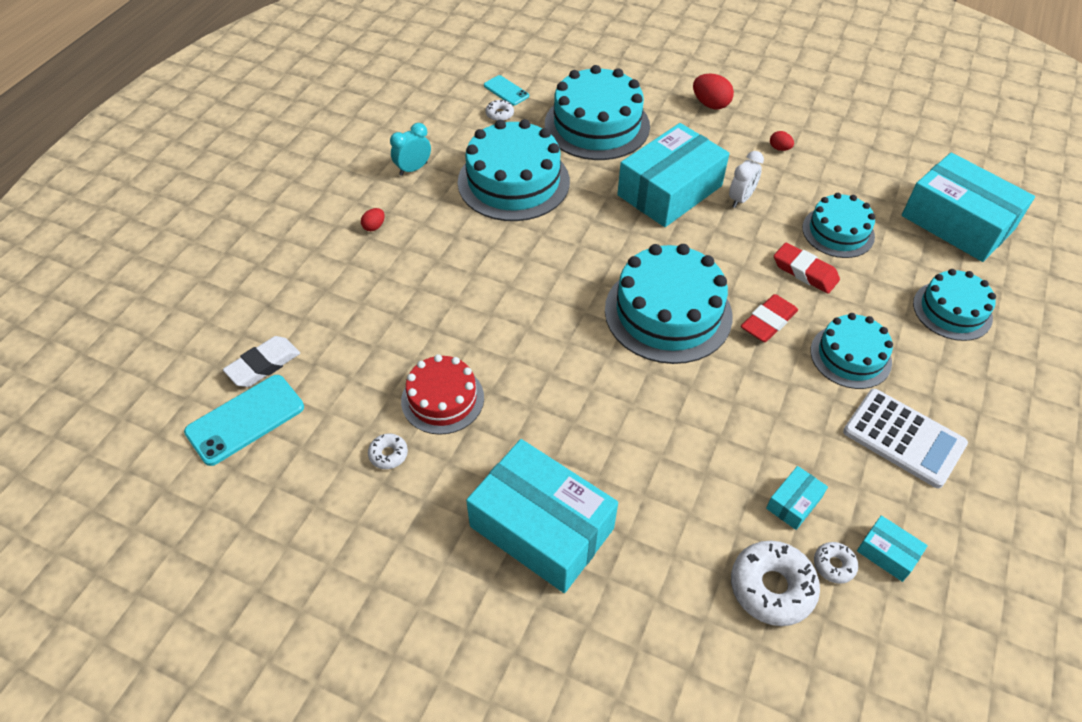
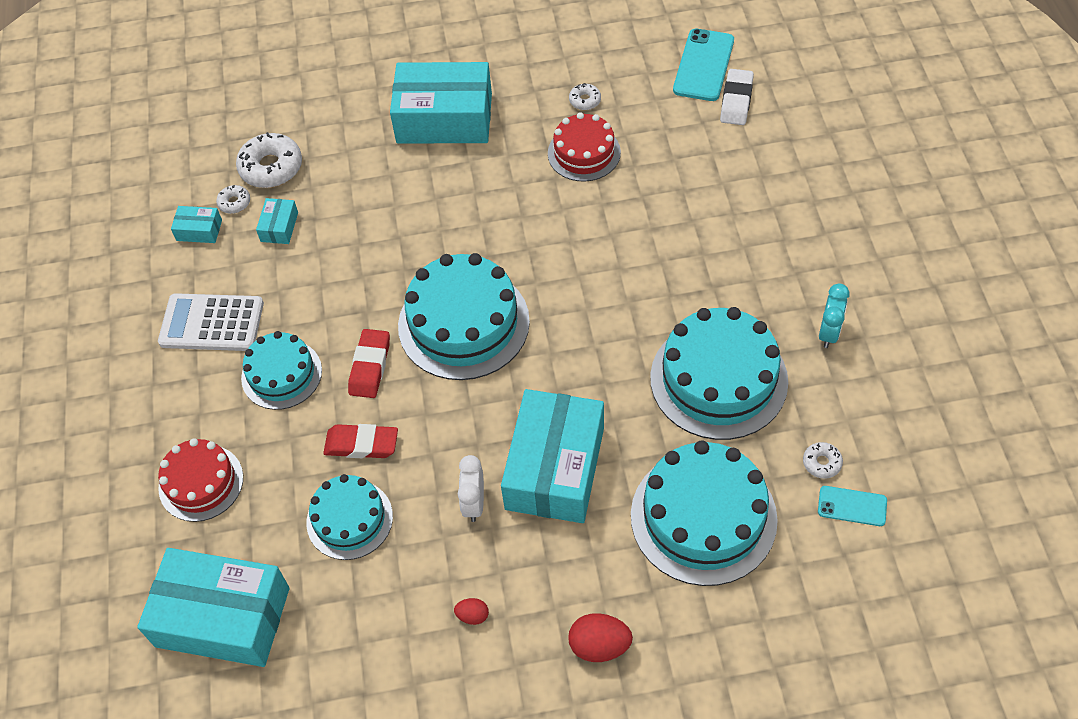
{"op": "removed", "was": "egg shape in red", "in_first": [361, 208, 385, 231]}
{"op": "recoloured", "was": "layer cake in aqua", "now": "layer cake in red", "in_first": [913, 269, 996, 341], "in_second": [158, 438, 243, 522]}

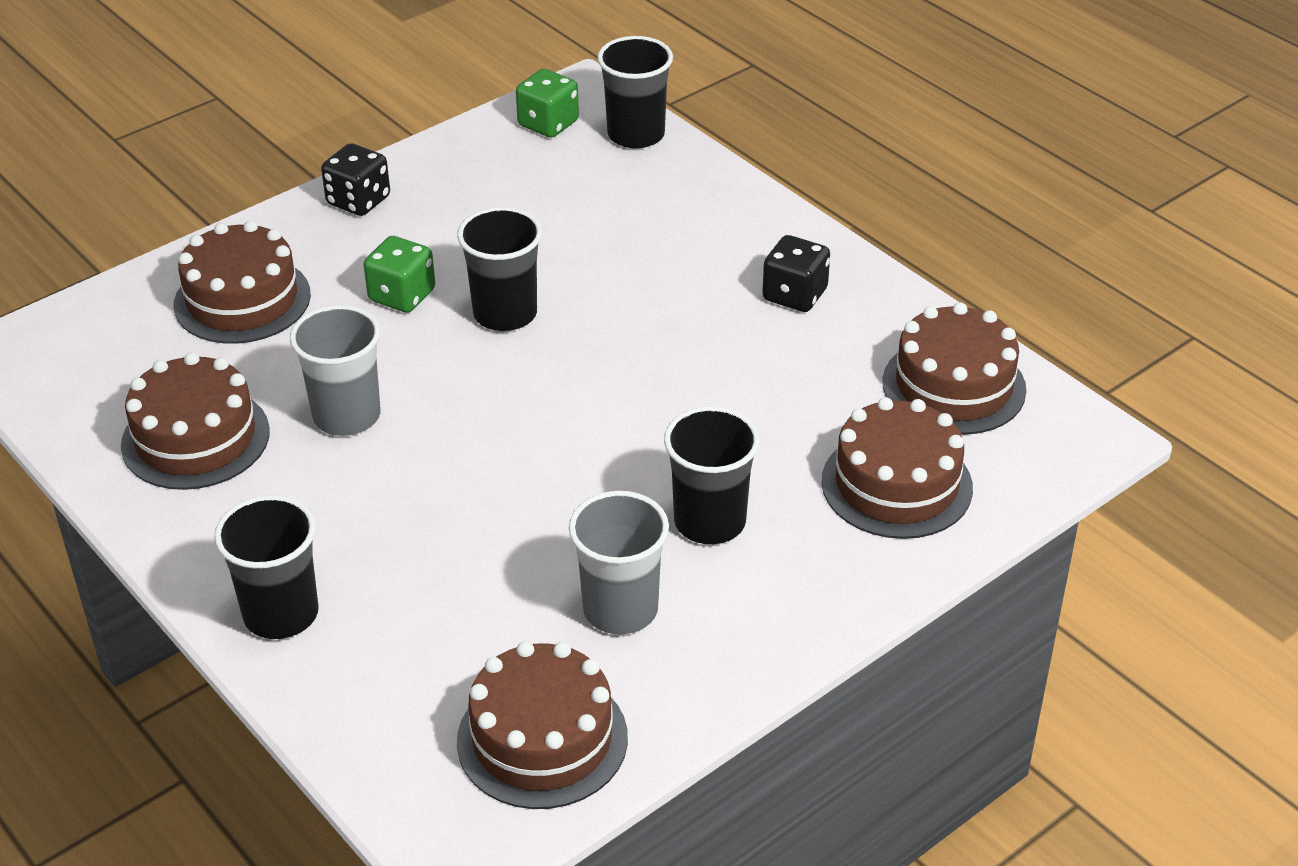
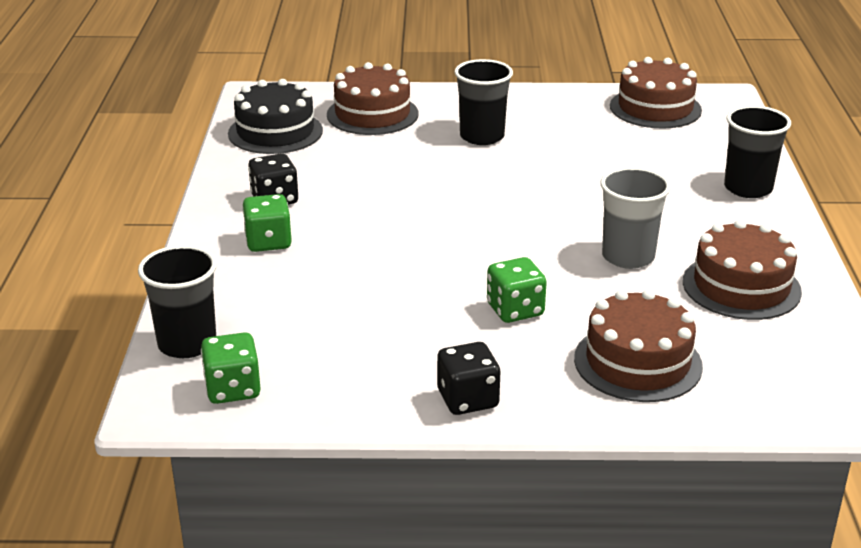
{"op": "removed", "was": "beaker in black", "in_first": [457, 207, 542, 331]}
{"op": "removed", "was": "beaker in gray", "in_first": [569, 491, 669, 635]}
{"op": "recoloured", "was": "layer cake in brown", "now": "layer cake in black", "in_first": [882, 302, 1027, 435], "in_second": [228, 79, 323, 154]}
{"op": "added", "now": "die in green", "in_second": [242, 194, 292, 252]}

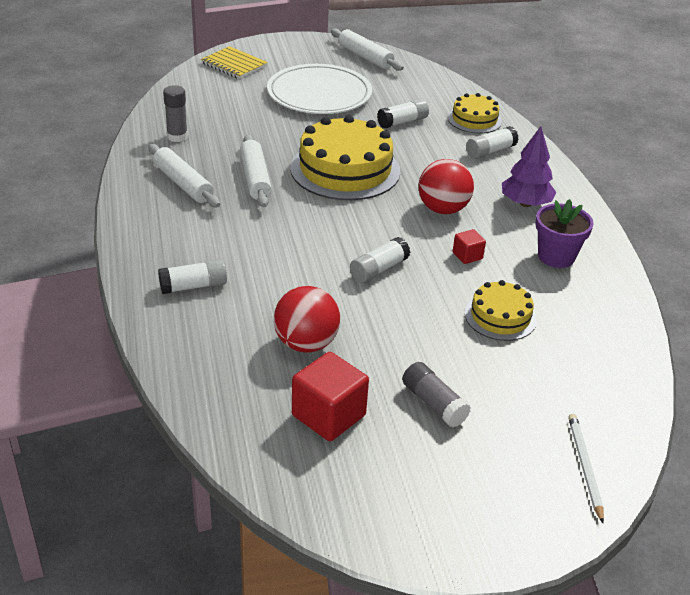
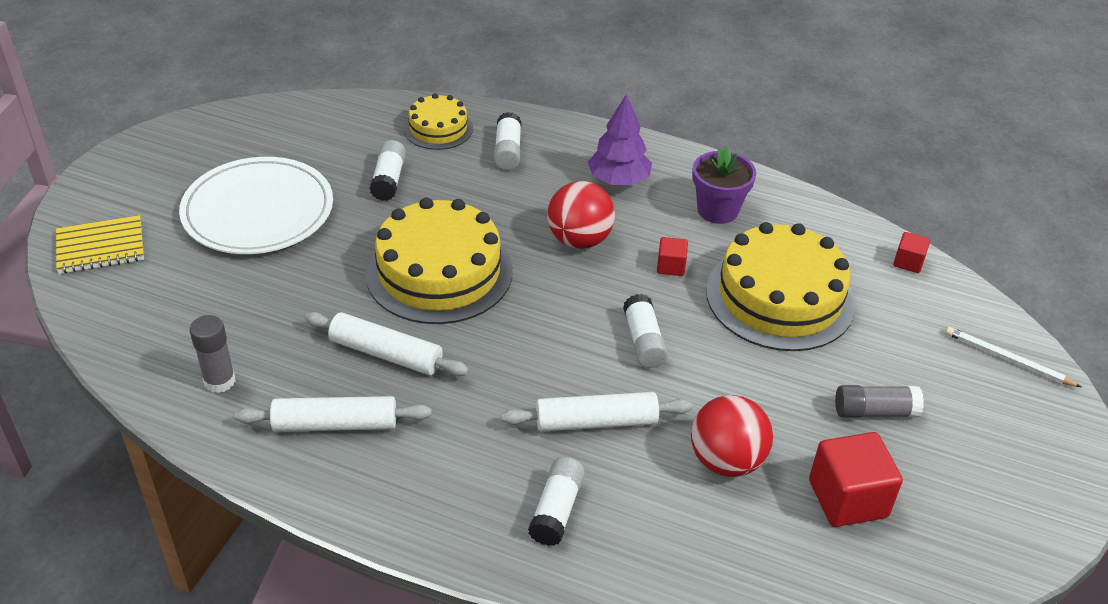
{"op": "moved", "was": "rolling pin in pure white", "in_first": [331, 28, 404, 71], "in_second": [501, 392, 692, 432]}
{"op": "resized", "was": "layer cake in golden", "in_first": [465, 280, 537, 341], "in_second": [706, 222, 855, 351], "ratio": 1.85}
{"op": "added", "now": "cube in red", "in_second": [893, 232, 930, 273]}

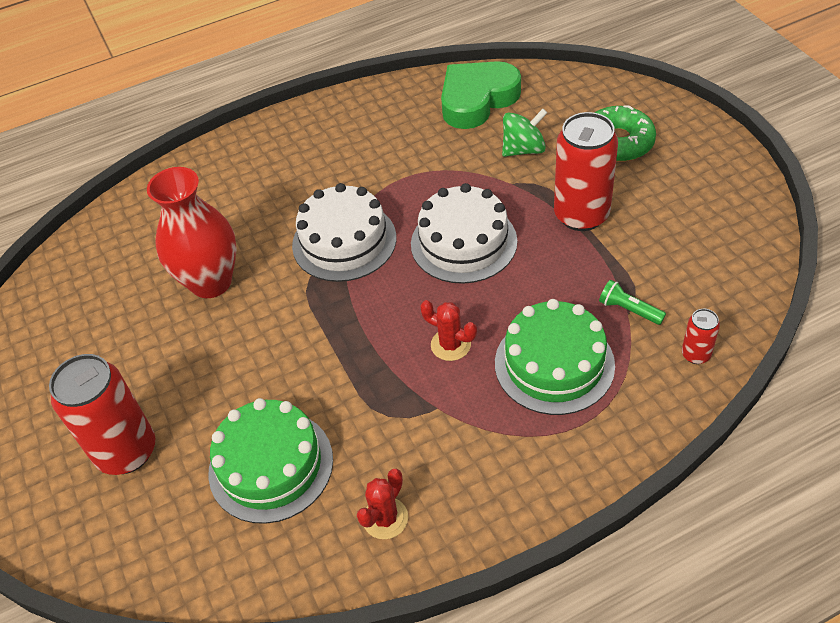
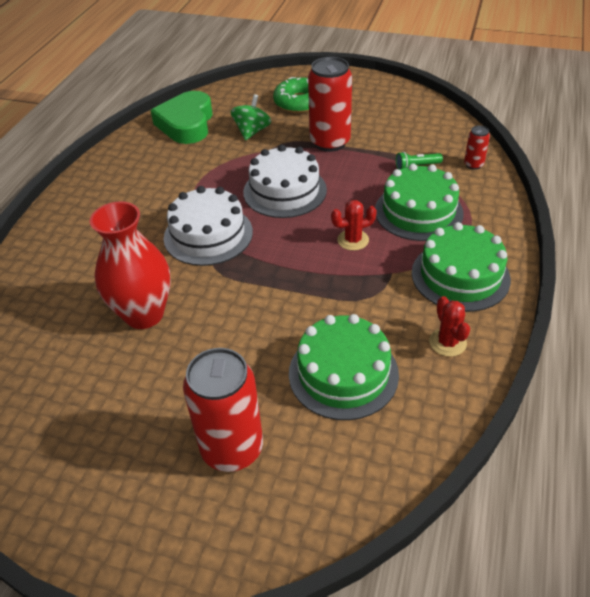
{"op": "added", "now": "layer cake in green", "in_second": [412, 222, 511, 312]}

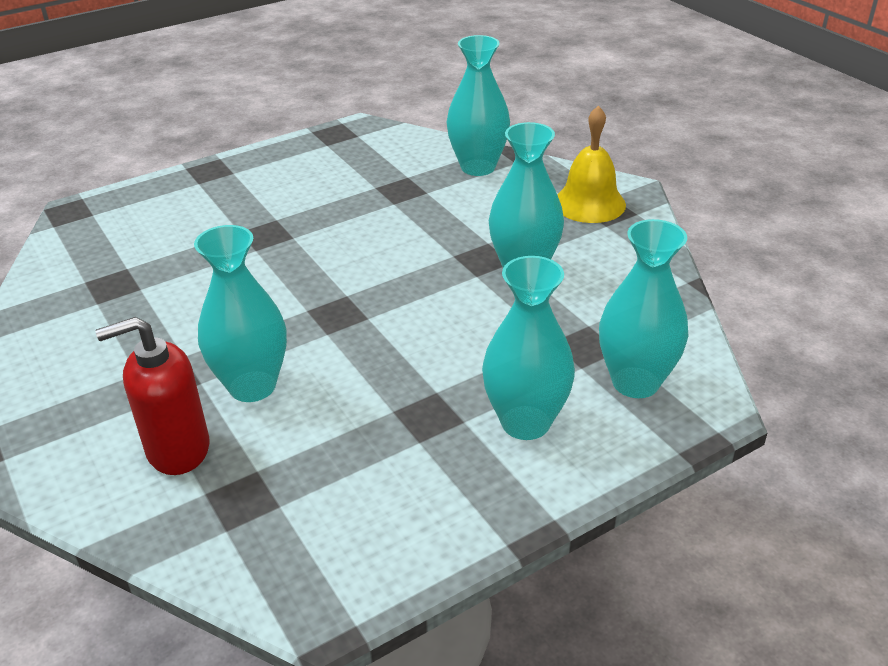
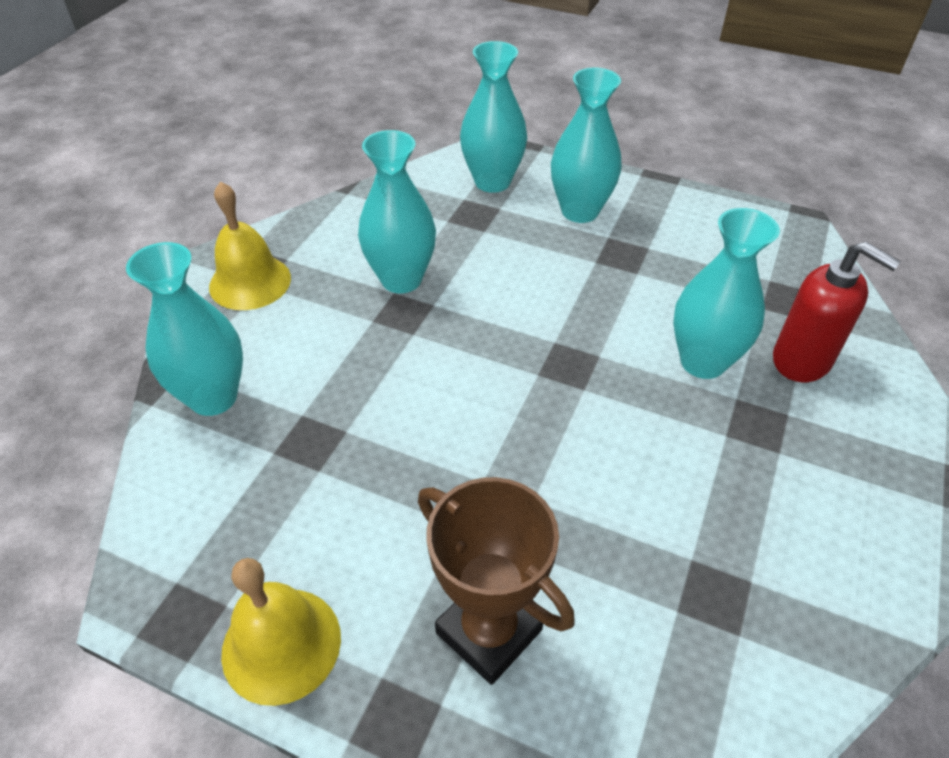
{"op": "added", "now": "hand bell in golden", "in_second": [221, 558, 341, 706]}
{"op": "added", "now": "award cup in brown", "in_second": [418, 477, 575, 685]}

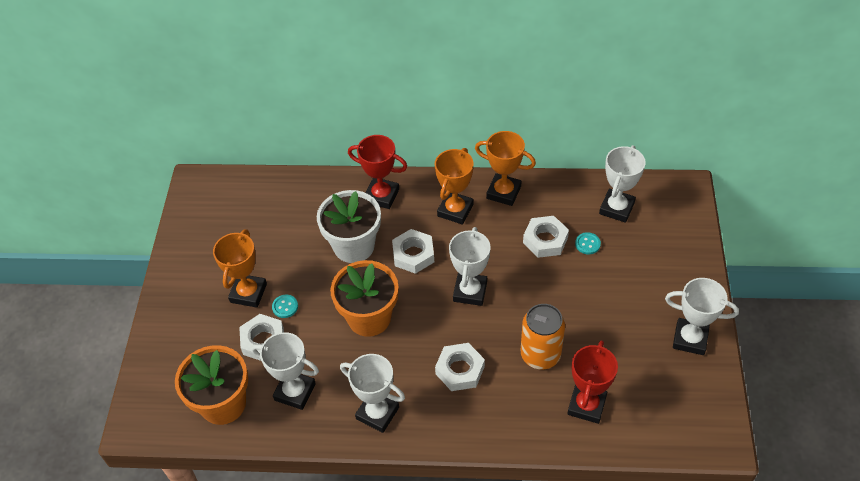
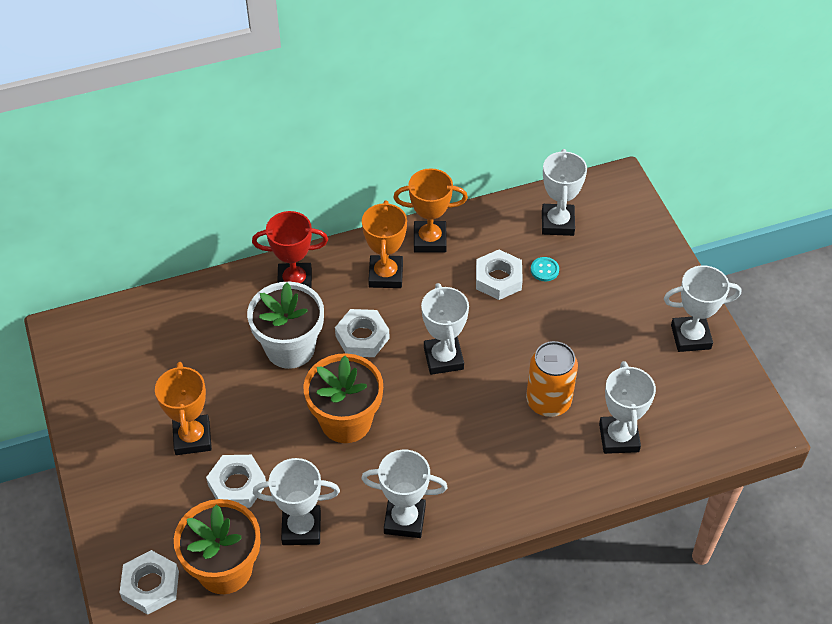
{"op": "removed", "was": "sewing button in aqua", "in_first": [272, 295, 298, 318]}
{"op": "moved", "was": "hexagon nut in pure white", "in_first": [435, 343, 485, 391], "in_second": [119, 550, 179, 615]}
{"op": "recoloured", "was": "award cup in red", "now": "award cup in pure white", "in_first": [567, 340, 618, 424], "in_second": [599, 361, 656, 454]}

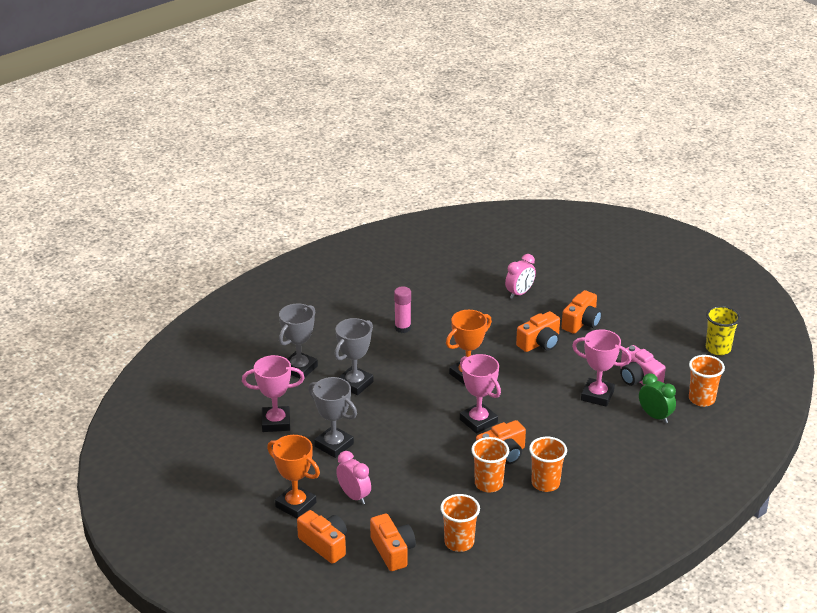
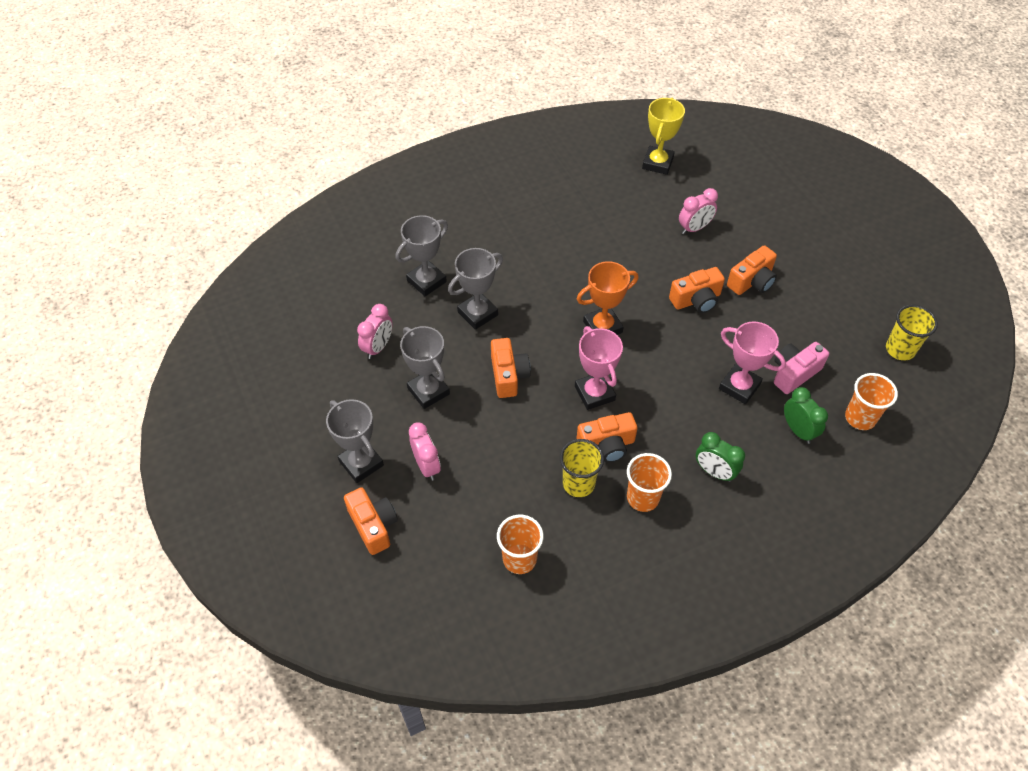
{"op": "replaced", "was": "award cup in rosy", "now": "clock in rosy", "in_first": [242, 355, 305, 432], "in_second": [357, 304, 392, 359]}
{"op": "recoloured", "was": "award cup in orange-coloured", "now": "award cup in gray", "in_first": [267, 435, 320, 518], "in_second": [326, 399, 384, 483]}
{"op": "moved", "was": "compact camera in orange-coloured", "in_first": [370, 514, 416, 571], "in_second": [491, 338, 531, 398]}
{"op": "removed", "was": "glue in rosy", "in_first": [394, 286, 411, 333]}
{"op": "recoloured", "was": "beaker in orange-coloured", "now": "beaker in golden", "in_first": [471, 437, 509, 493], "in_second": [560, 439, 604, 497]}
{"op": "turned", "was": "compact camera in rosy", "in_first": [620, 345, 666, 386], "in_second": [774, 342, 829, 394], "clockwise": 75}
{"op": "added", "now": "award cup in golden", "in_second": [642, 98, 685, 175]}
{"op": "added", "now": "clock in green", "in_second": [696, 432, 745, 482]}

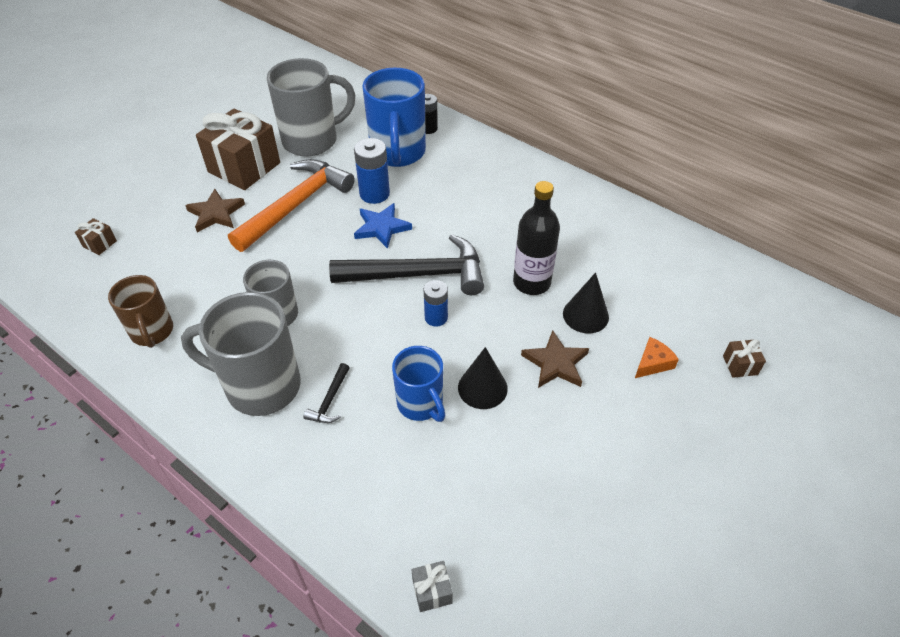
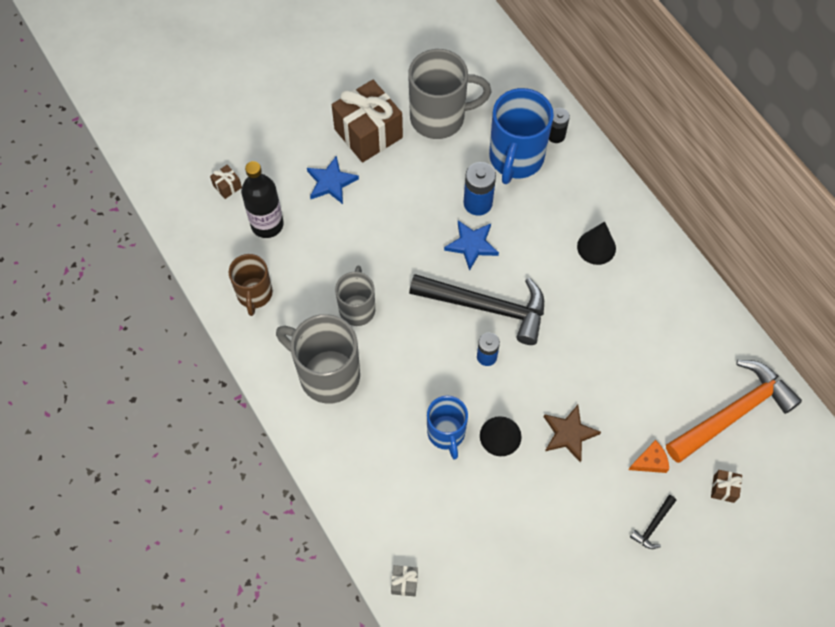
{"op": "recoloured", "was": "five-pointed star in brown", "now": "five-pointed star in royal blue", "in_first": [185, 189, 245, 232], "in_second": [307, 156, 359, 204]}
{"op": "moved", "was": "hammer in orange-coloured", "in_first": [228, 159, 355, 252], "in_second": [666, 360, 802, 463]}
{"op": "moved", "was": "hammer in black", "in_first": [303, 363, 350, 423], "in_second": [630, 495, 676, 549]}
{"op": "moved", "was": "bottle in black", "in_first": [513, 181, 560, 295], "in_second": [241, 161, 284, 238]}
{"op": "moved", "was": "cone in black", "in_first": [563, 272, 609, 333], "in_second": [577, 222, 616, 265]}

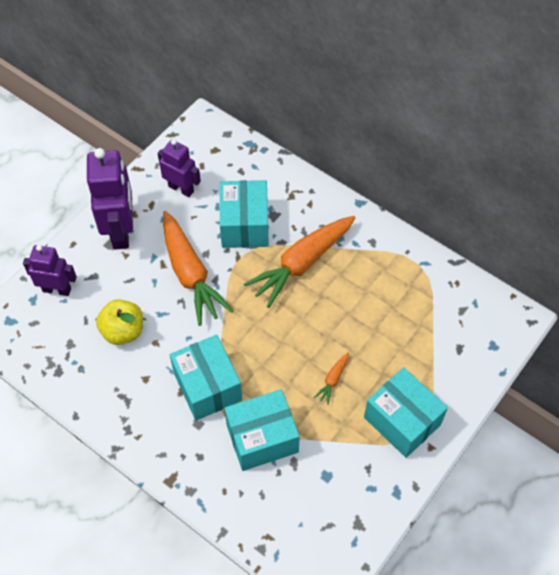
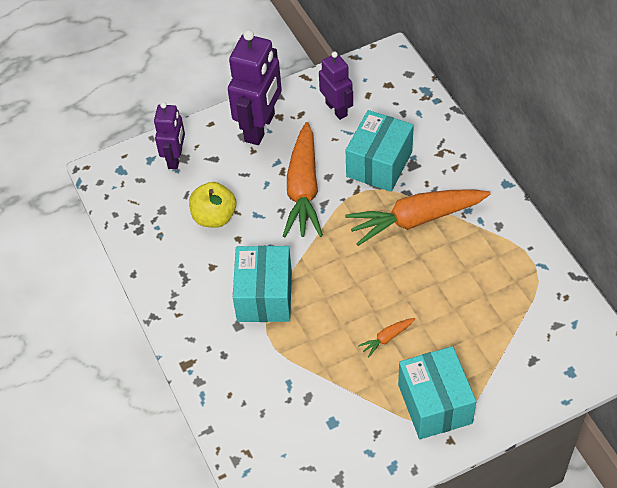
{"op": "turned", "was": "robot in violet", "in_first": [23, 245, 77, 296], "in_second": [154, 102, 185, 169], "clockwise": 60}
{"op": "removed", "was": "package in aqua", "in_first": [224, 389, 300, 471]}

